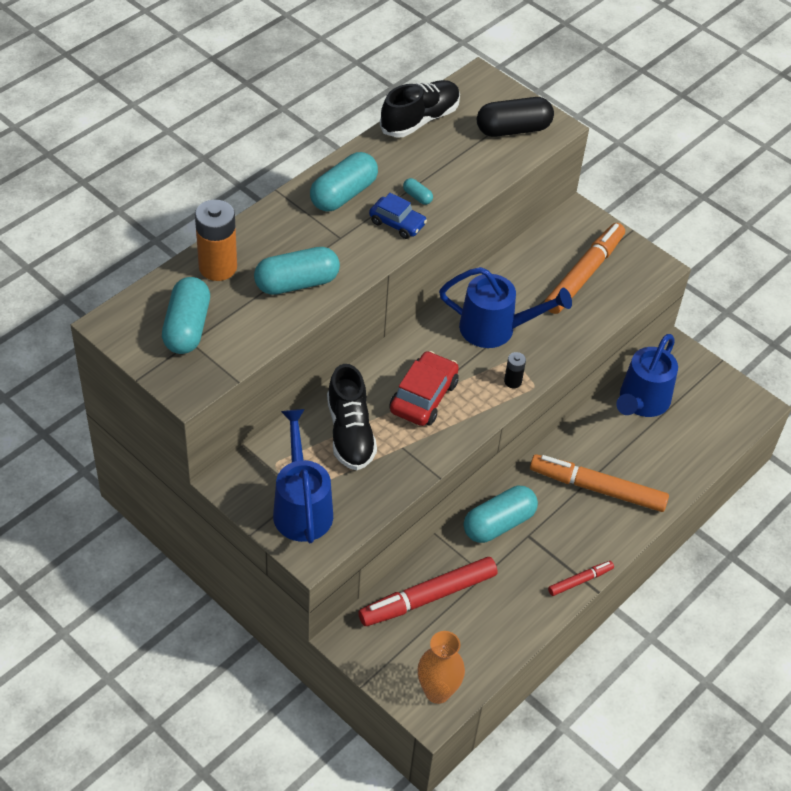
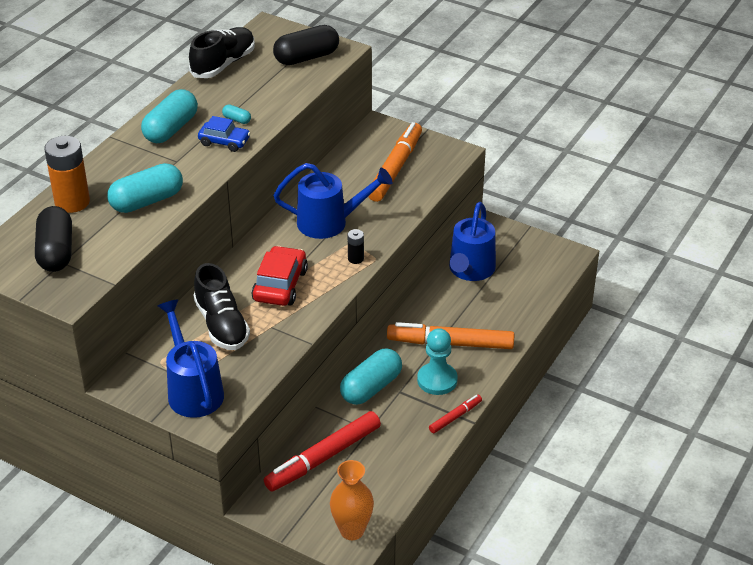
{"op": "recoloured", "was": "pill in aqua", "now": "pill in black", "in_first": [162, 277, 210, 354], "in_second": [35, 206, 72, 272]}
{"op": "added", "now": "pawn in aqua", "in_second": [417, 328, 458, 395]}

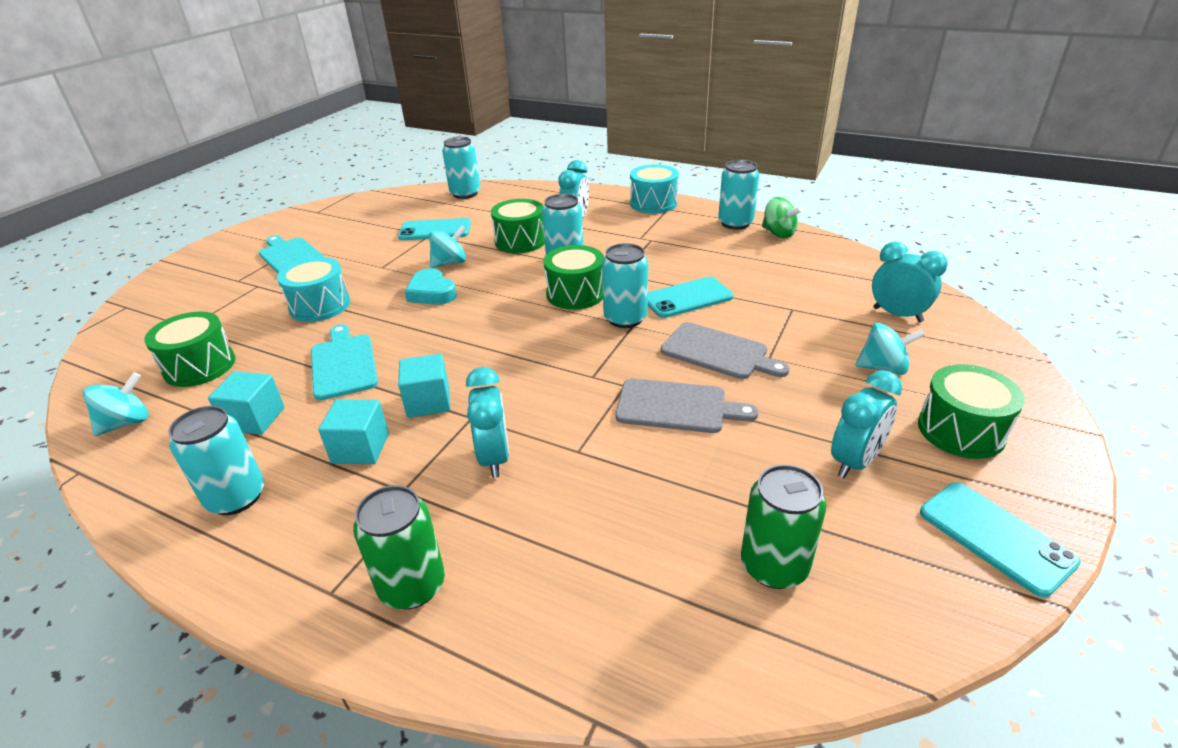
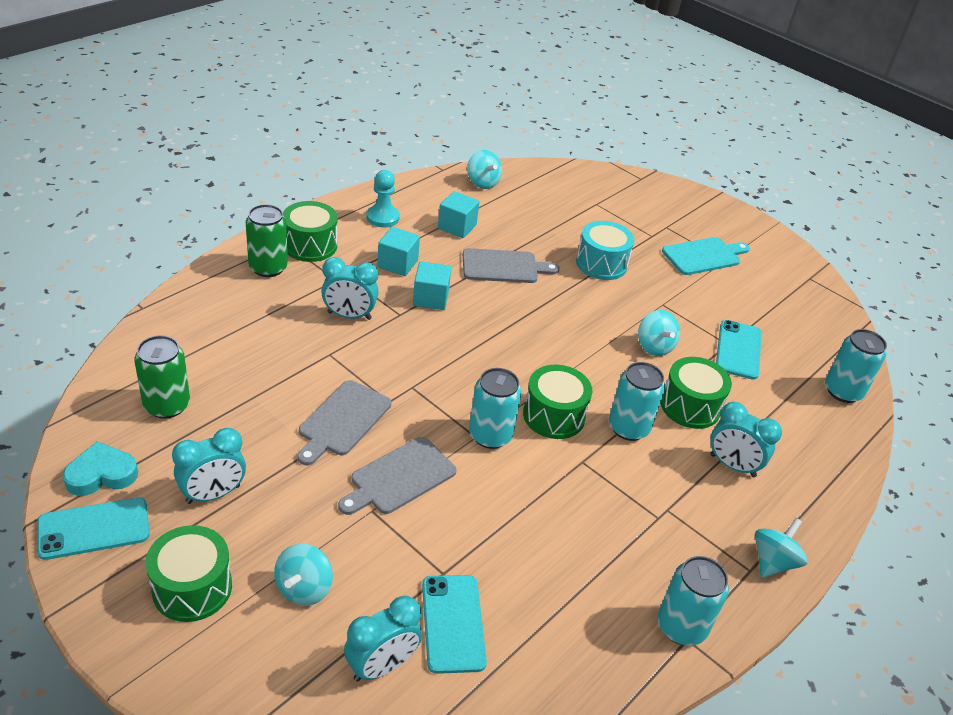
{"op": "moved", "was": "toy drum in green", "in_first": [144, 311, 236, 387], "in_second": [283, 201, 337, 262]}
{"op": "replaced", "was": "soda can in aqua", "now": "pawn in aqua", "in_first": [168, 406, 264, 515], "in_second": [367, 170, 400, 227]}
{"op": "recoloured", "was": "cutting board in aqua", "now": "cutting board in gray", "in_first": [311, 324, 378, 400], "in_second": [462, 248, 560, 283]}
{"op": "moved", "was": "heart in aqua", "in_first": [405, 268, 457, 305], "in_second": [63, 441, 138, 496]}
{"op": "replaced", "was": "toy drum in aqua", "now": "spinning top in aqua", "in_first": [630, 164, 679, 214], "in_second": [755, 518, 808, 578]}
{"op": "moved", "was": "phone in aqua", "in_first": [648, 277, 733, 318], "in_second": [422, 575, 487, 674]}
{"op": "removed", "was": "spinning top in green", "in_first": [762, 197, 803, 238]}
{"op": "turned", "was": "clock in aqua", "in_first": [831, 370, 902, 478], "in_second": [172, 428, 246, 504], "clockwise": -90}

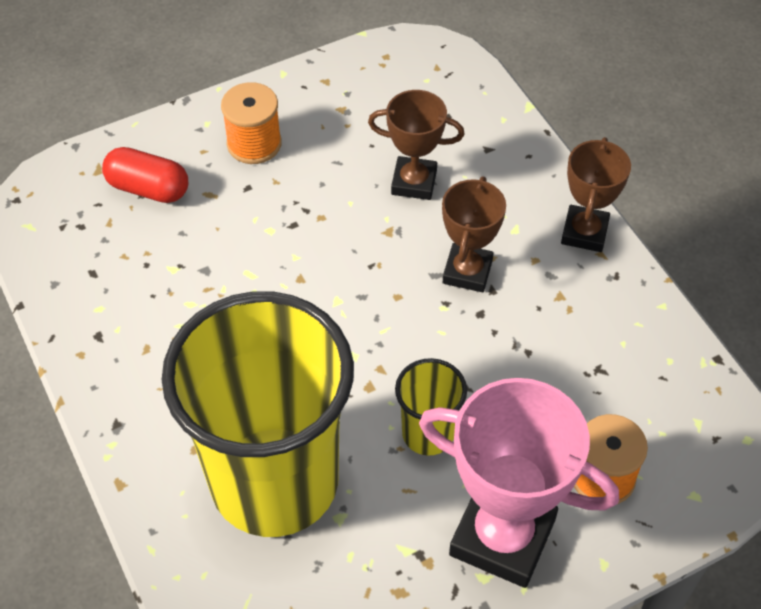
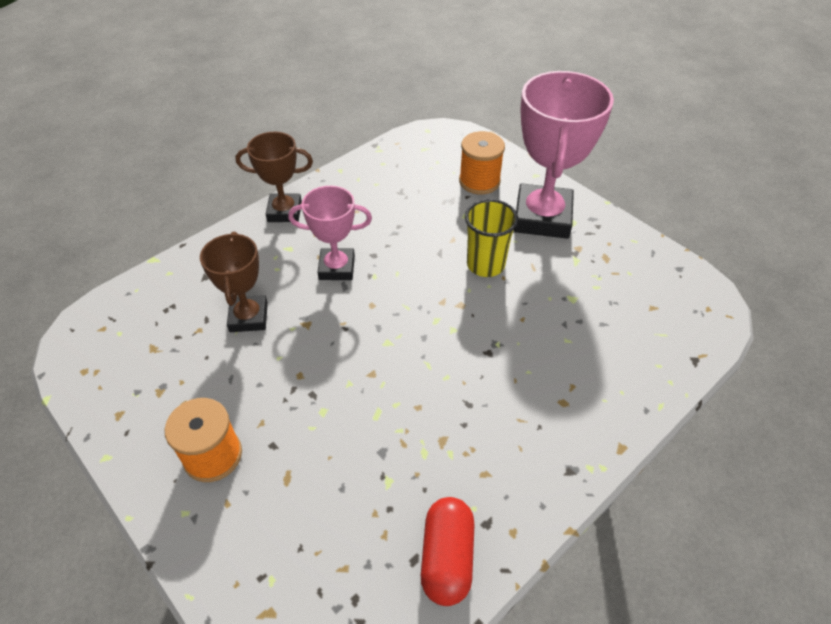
{"op": "moved", "was": "pill in red", "in_first": [102, 147, 188, 203], "in_second": [421, 497, 475, 606]}
{"op": "removed", "was": "beaker in golden", "in_first": [162, 291, 354, 537]}
{"op": "recoloured", "was": "award cup in brown", "now": "award cup in rosy", "in_first": [442, 176, 506, 292], "in_second": [288, 186, 372, 280]}

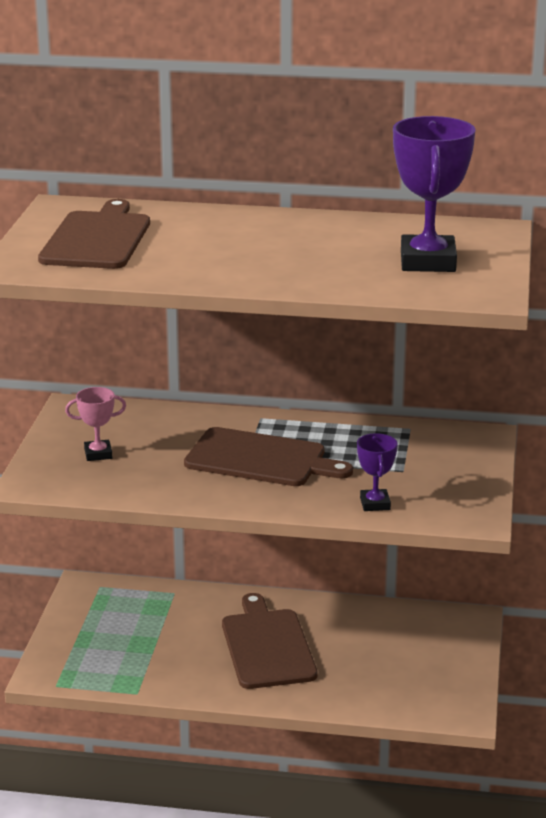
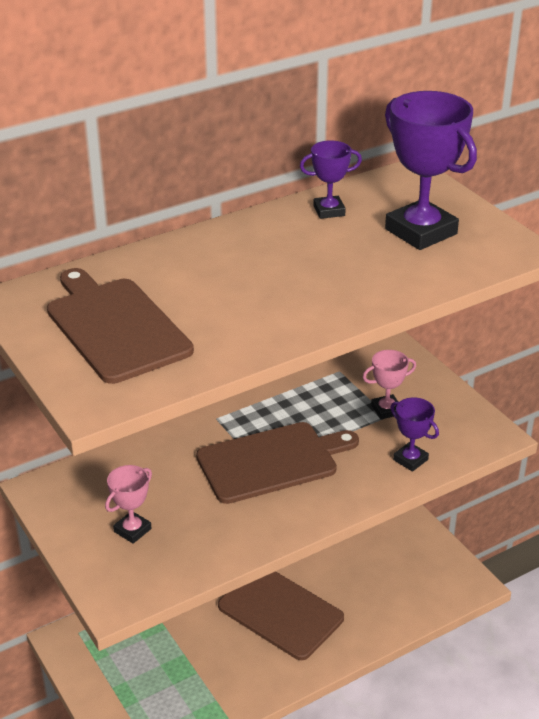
{"op": "added", "now": "award cup in violet", "in_second": [300, 140, 362, 219]}
{"op": "added", "now": "award cup in rosy", "in_second": [363, 350, 416, 419]}

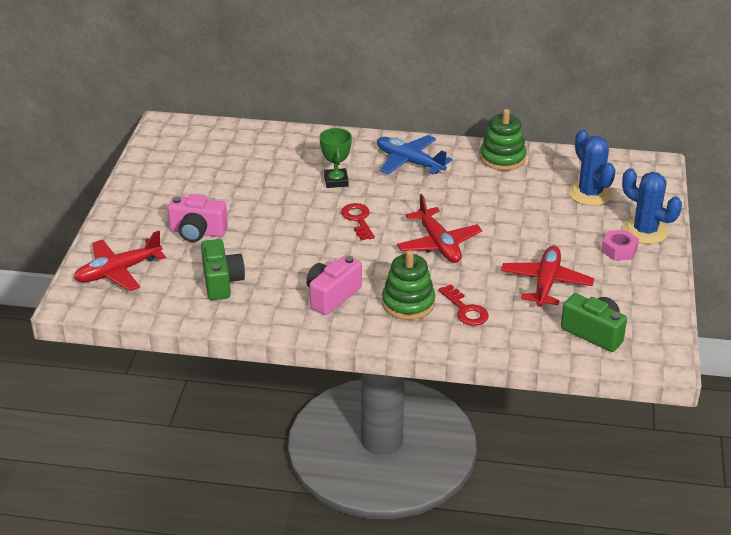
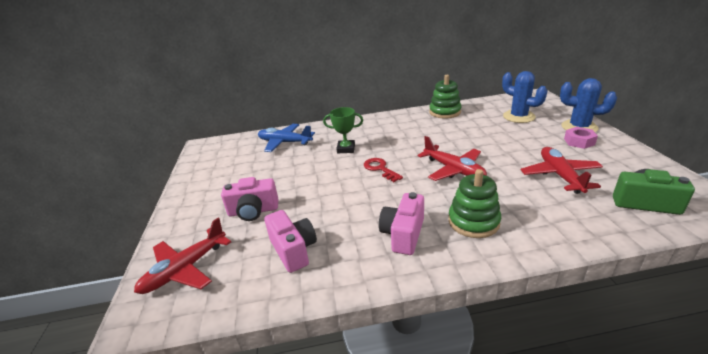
{"op": "recoloured", "was": "compact camera in green", "now": "compact camera in rosy", "in_first": [201, 239, 245, 300], "in_second": [264, 210, 317, 273]}
{"op": "turned", "was": "award cup in green", "in_first": [319, 128, 352, 188], "in_second": [323, 107, 363, 153], "clockwise": -60}
{"op": "moved", "was": "toy plane in royal blue", "in_first": [377, 135, 452, 175], "in_second": [258, 124, 315, 152]}
{"op": "removed", "was": "key in red", "in_first": [438, 284, 489, 326]}

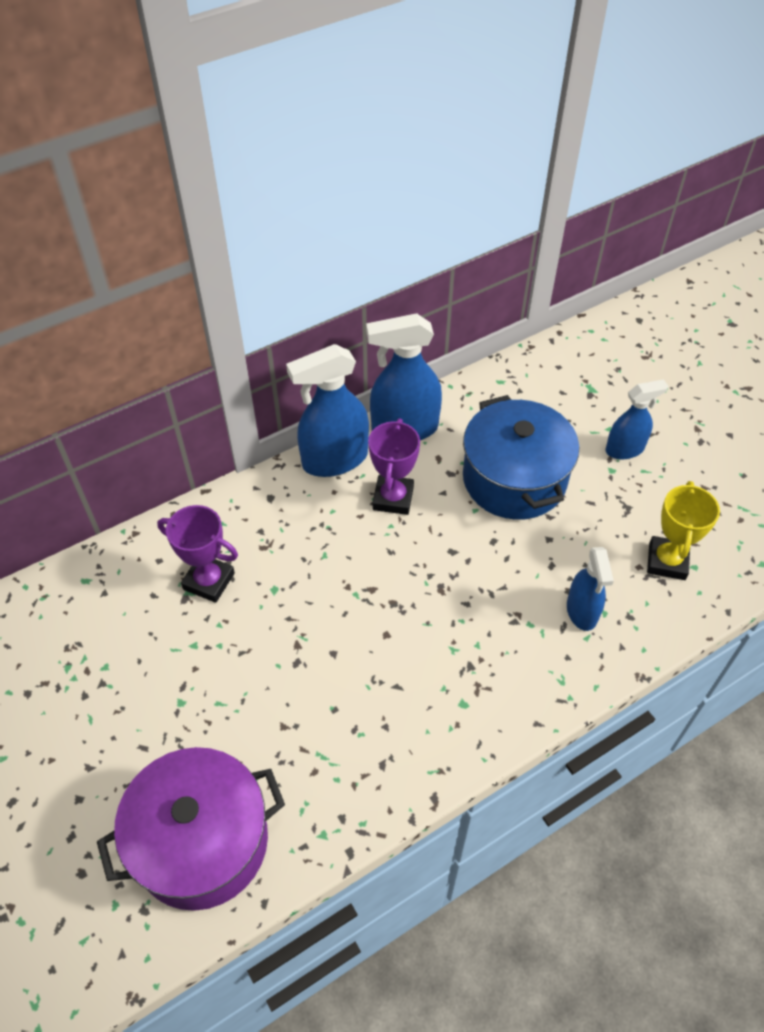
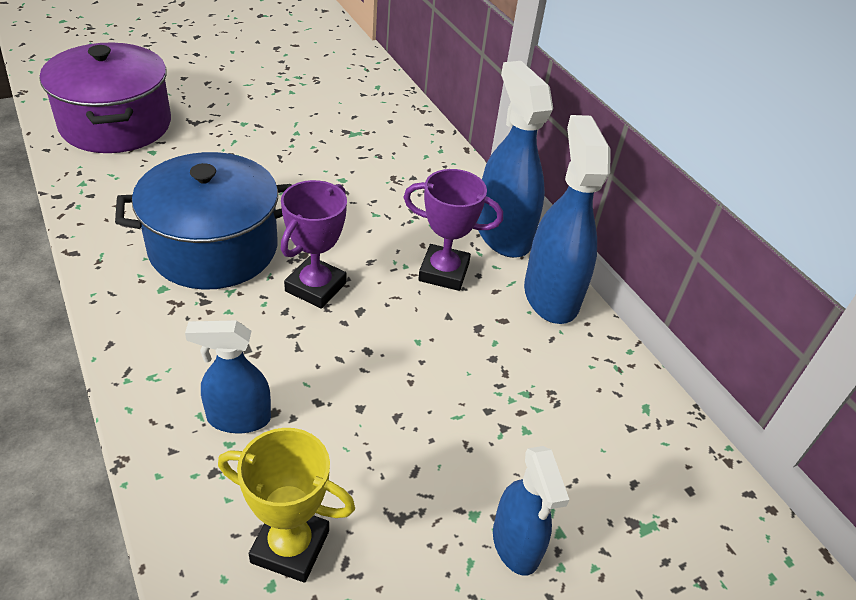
{"op": "moved", "was": "award cup in violet", "in_first": [157, 505, 238, 603], "in_second": [281, 180, 347, 309]}
{"op": "moved", "was": "cooking pot in royal blue", "in_first": [463, 395, 579, 520], "in_second": [115, 152, 292, 290]}

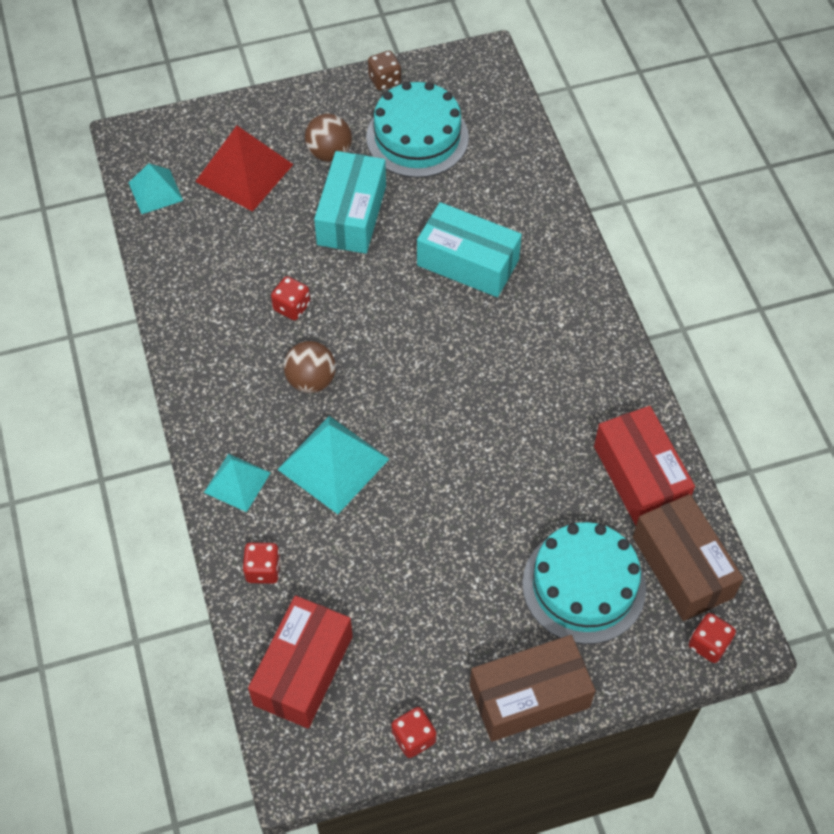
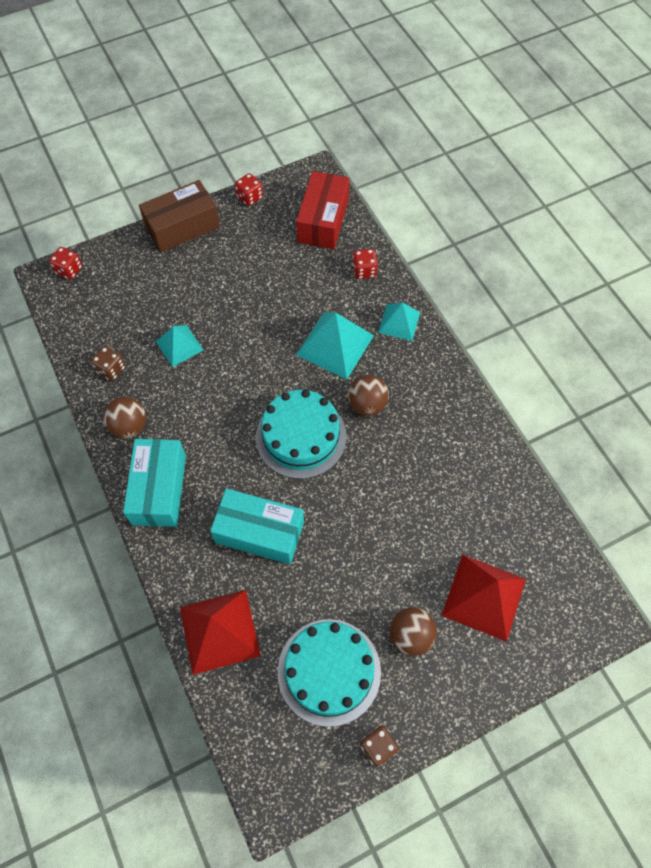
{"op": "moved", "was": "pyramid shape in aqua", "in_first": [129, 163, 183, 214], "in_second": [156, 325, 203, 367]}
{"op": "removed", "was": "die in red", "in_first": [271, 276, 310, 320]}
{"op": "moved", "was": "package in aqua", "in_first": [314, 151, 386, 254], "in_second": [123, 439, 186, 527]}
{"op": "moved", "was": "layer cake in aqua", "in_first": [522, 522, 646, 644], "in_second": [256, 390, 346, 479]}
{"op": "replaced", "was": "package in red", "now": "die in brown", "in_first": [594, 406, 695, 526], "in_second": [91, 346, 125, 381]}
{"op": "removed", "was": "package in brown", "in_first": [633, 494, 744, 621]}
{"op": "added", "now": "sphere in brown", "in_second": [103, 397, 146, 438]}
{"op": "added", "now": "pyramid shape in red", "in_second": [180, 590, 261, 675]}

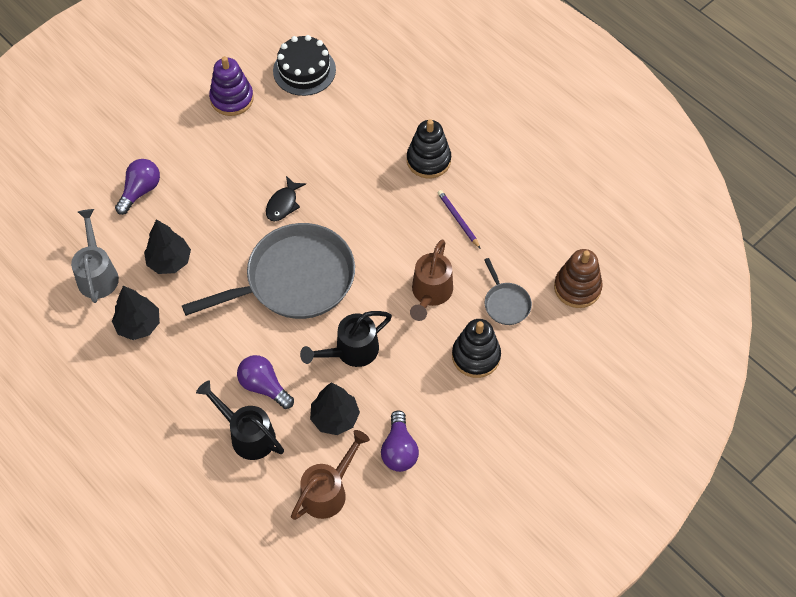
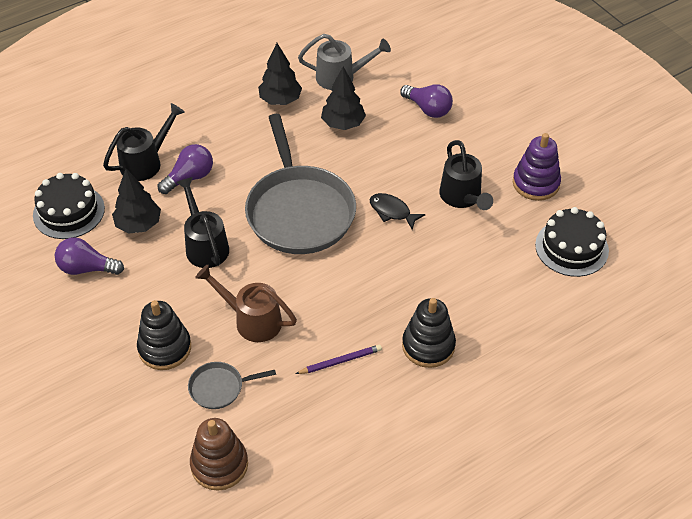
{"op": "replaced", "was": "sprinkling can in brown", "now": "layer cake in black", "in_first": [291, 430, 370, 520], "in_second": [33, 173, 105, 239]}
{"op": "added", "now": "sprinkling can in black", "in_second": [439, 140, 493, 210]}

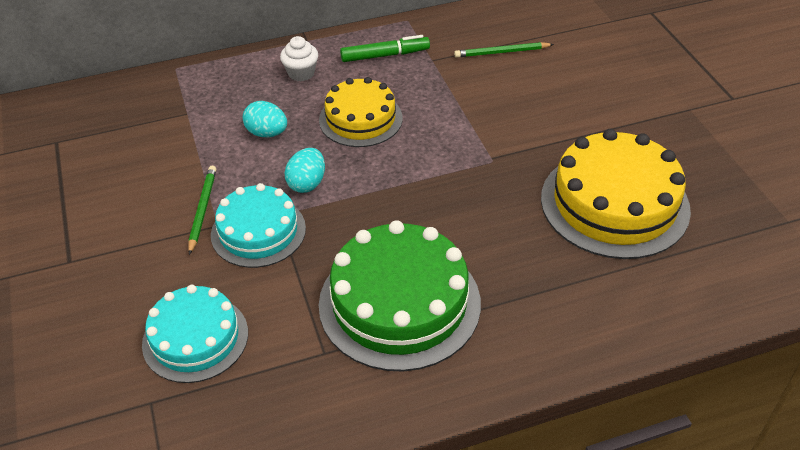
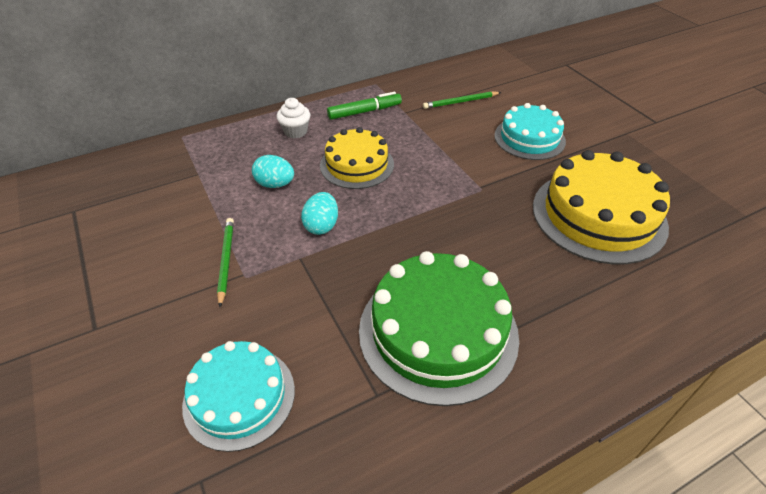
{"op": "moved", "was": "layer cake in aqua", "in_first": [211, 183, 306, 268], "in_second": [494, 103, 566, 160]}

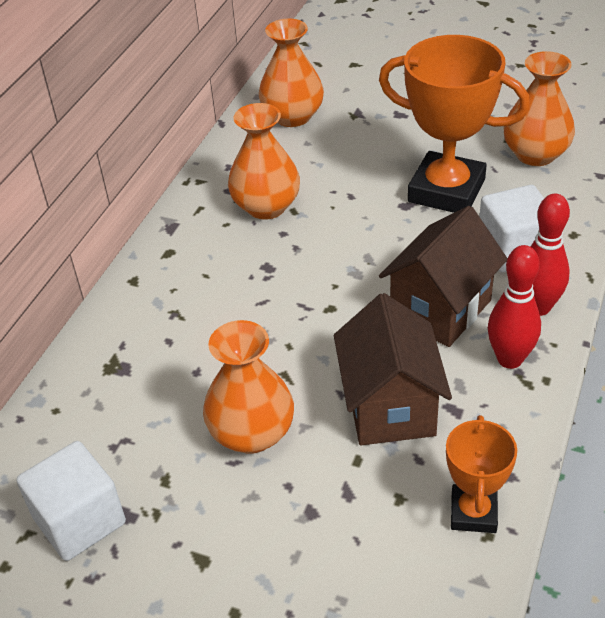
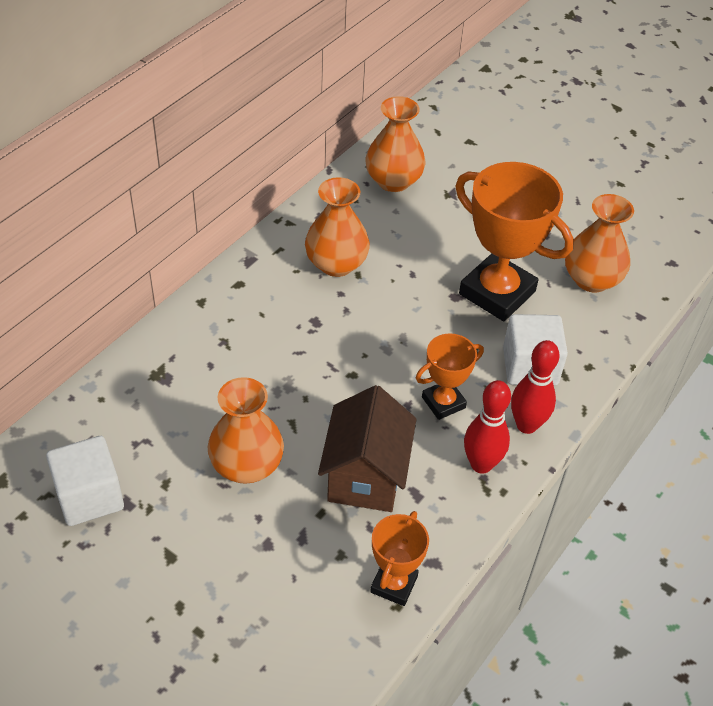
{"op": "replaced", "was": "house in brown", "now": "award cup in orange-coloured", "in_first": [379, 206, 508, 347], "in_second": [416, 333, 484, 420]}

